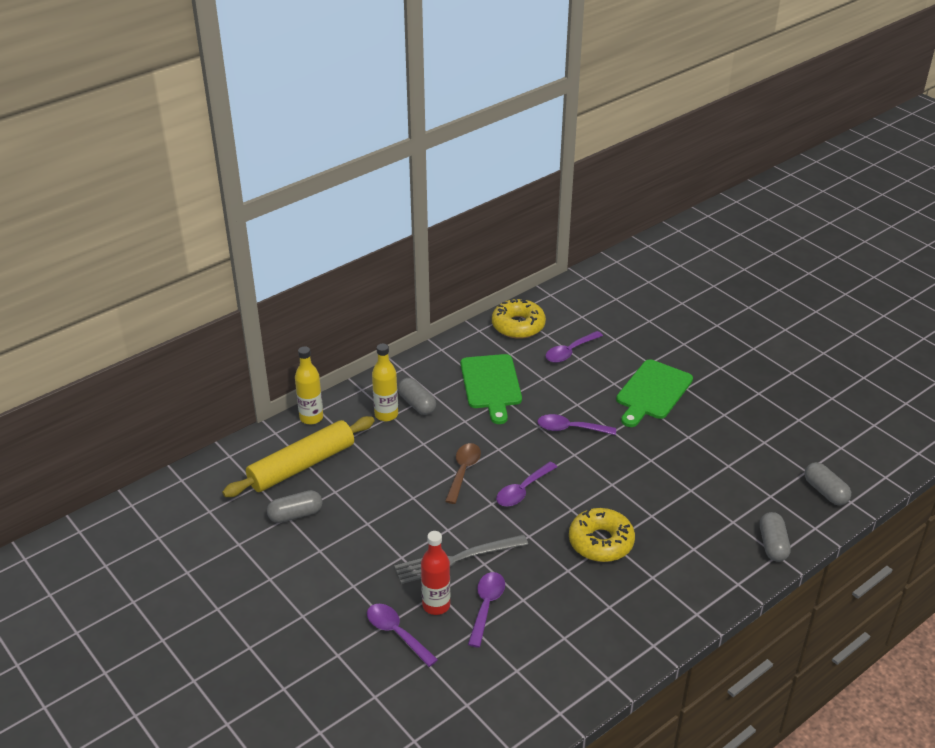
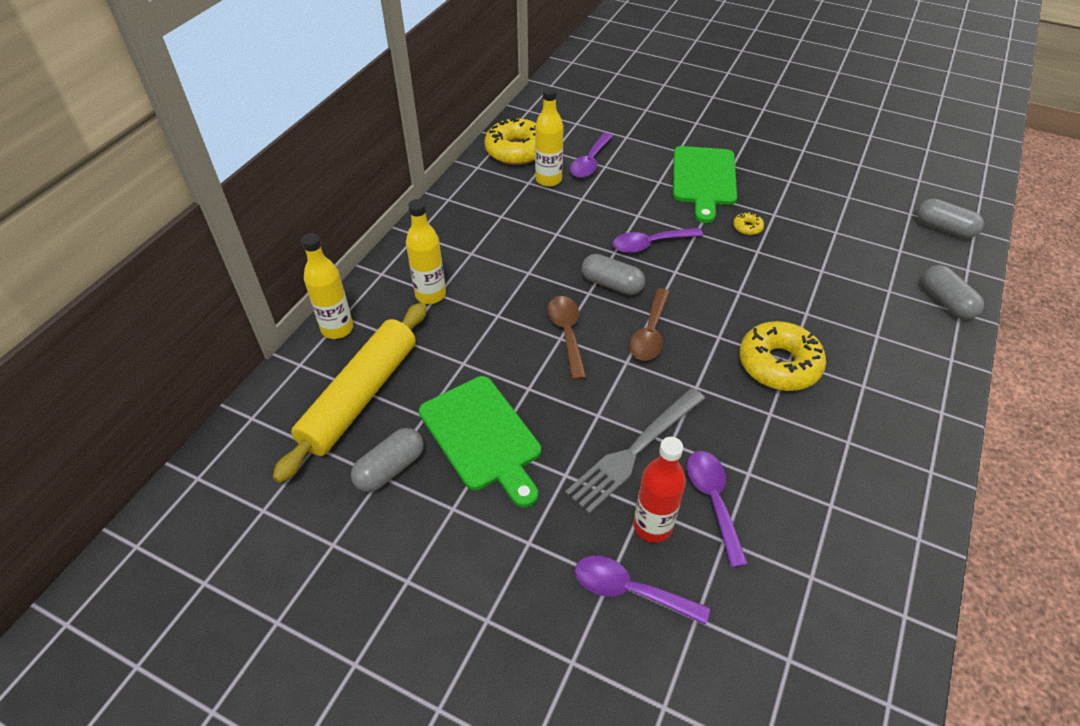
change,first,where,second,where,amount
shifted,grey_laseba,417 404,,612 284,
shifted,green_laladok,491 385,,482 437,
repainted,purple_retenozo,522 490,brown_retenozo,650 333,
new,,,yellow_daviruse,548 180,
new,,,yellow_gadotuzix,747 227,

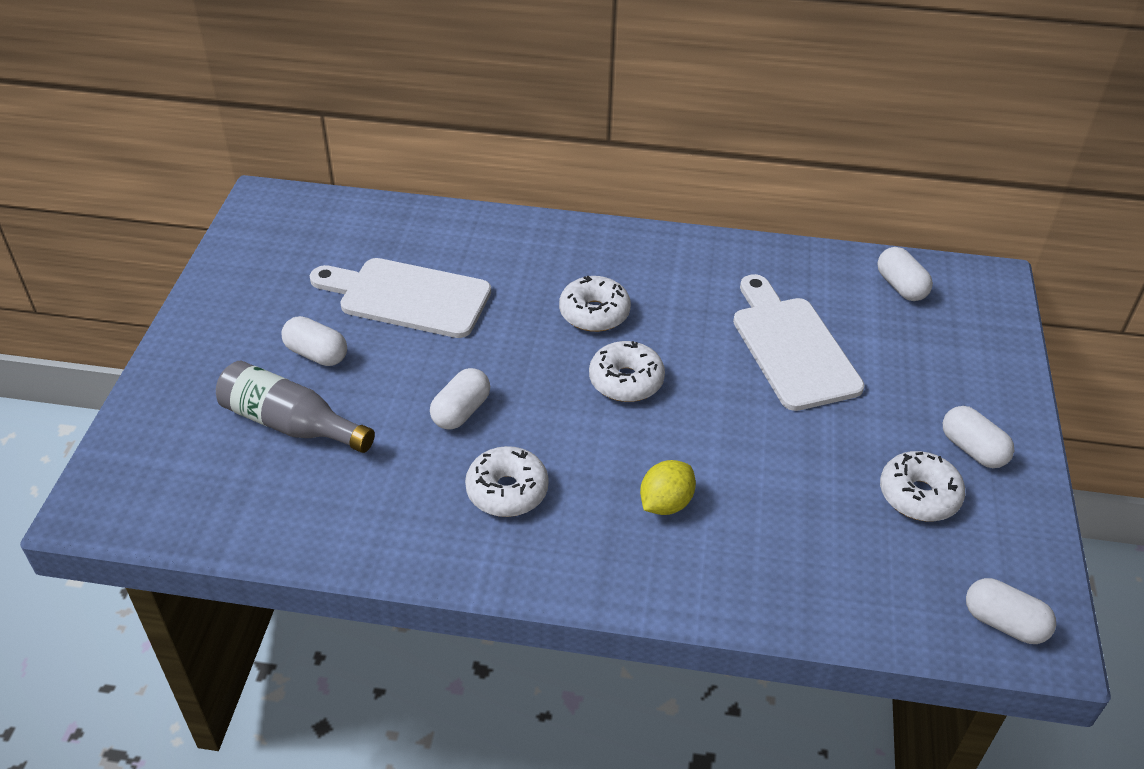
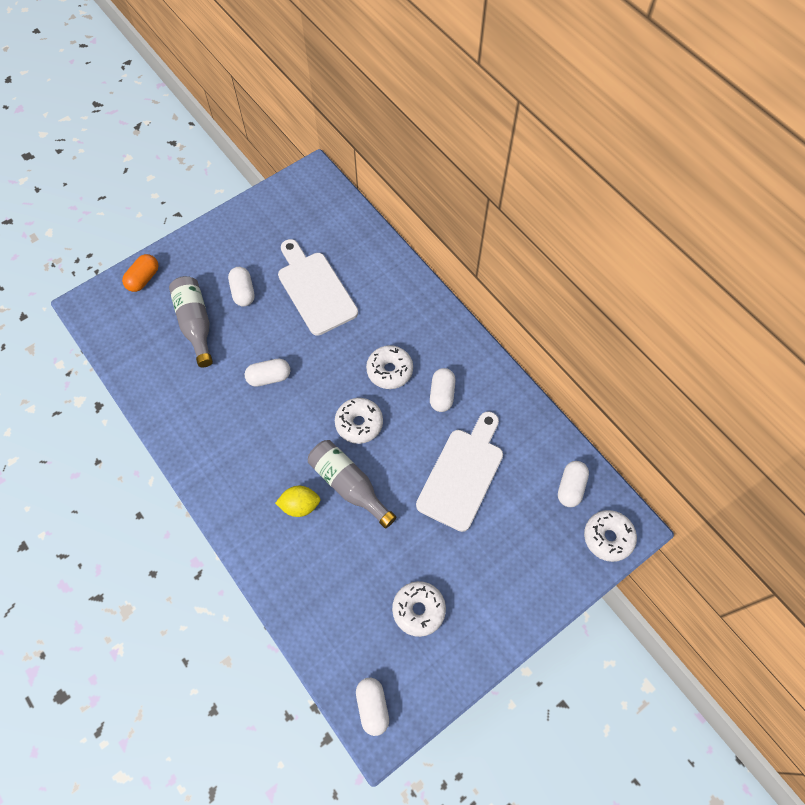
change,first,where,second,where,amount
shifted,white_gadotuzix,507 491,,608 537,
shifted,white_laseba,972 449,,442 394,
new,,,orange_laseba,143 279,
new,,,grey_daviruse,349 485,

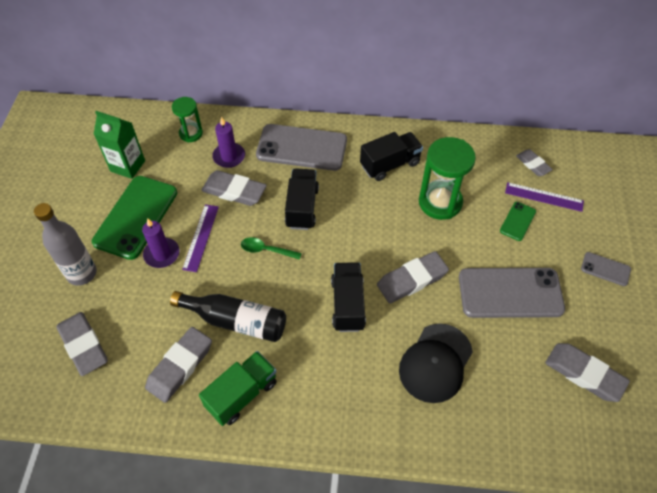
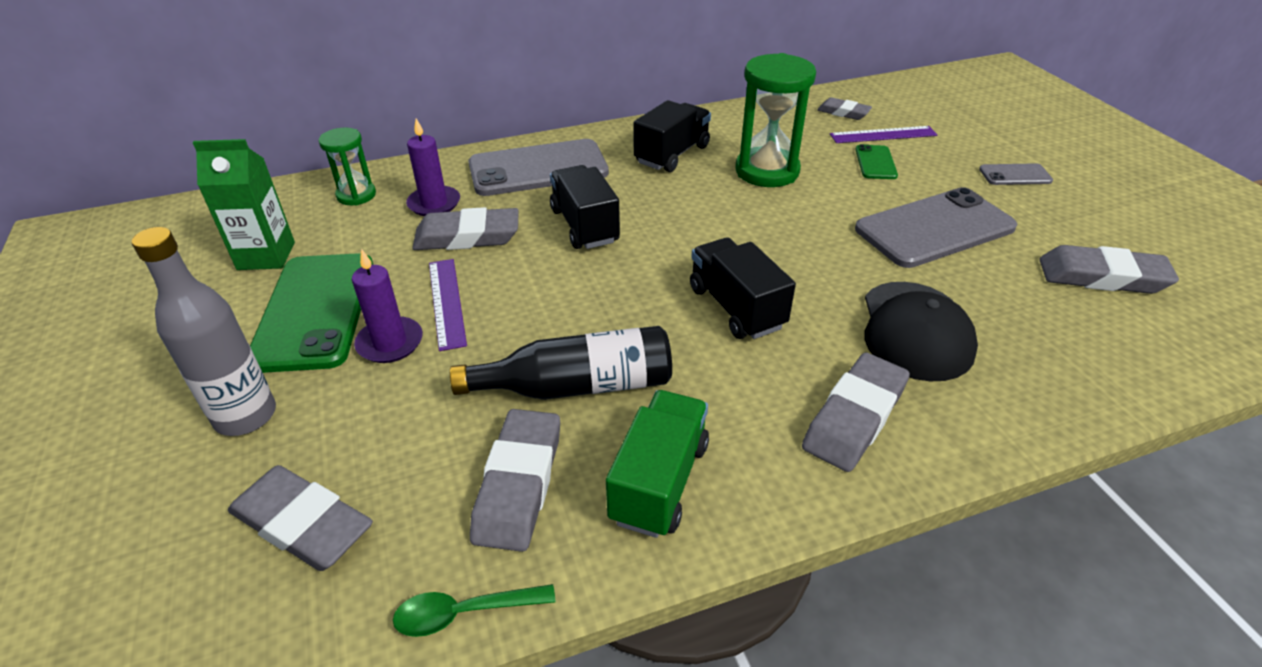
change,first,where,second,where,amount
shifted,green_retenozo,266 250,,464 613,
shifted,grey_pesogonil,412 280,,854 417,

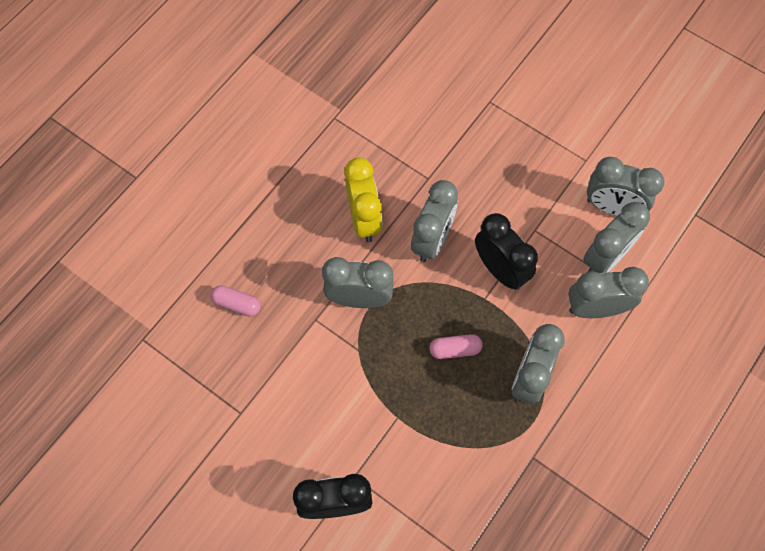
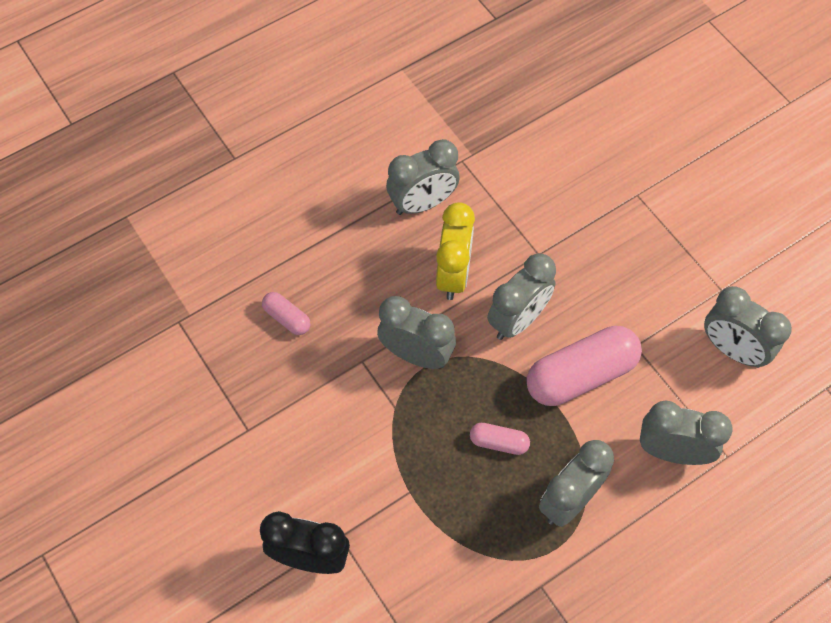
change,first,where,second,where,amount
swapped,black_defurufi,500 269,pink_laseba,581 375,
shifted,grey_defurufi,605 257,,422 203,

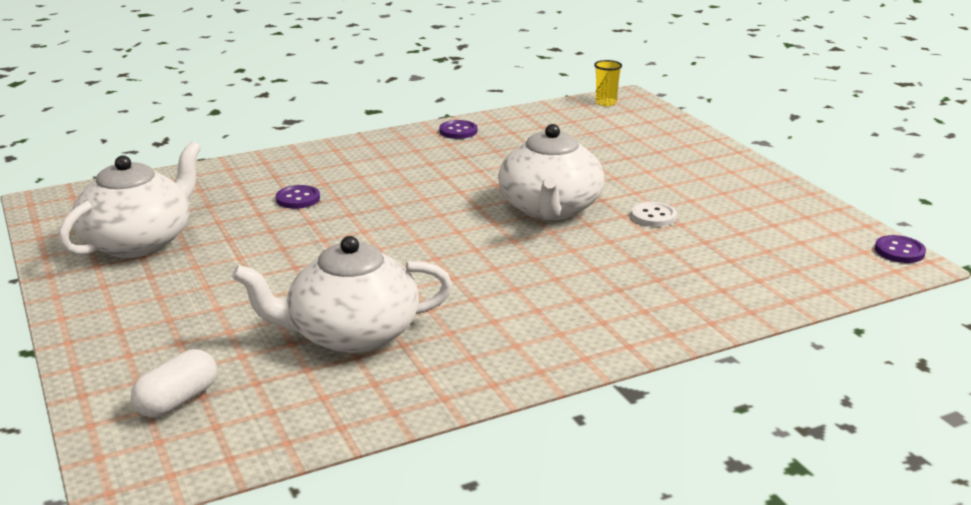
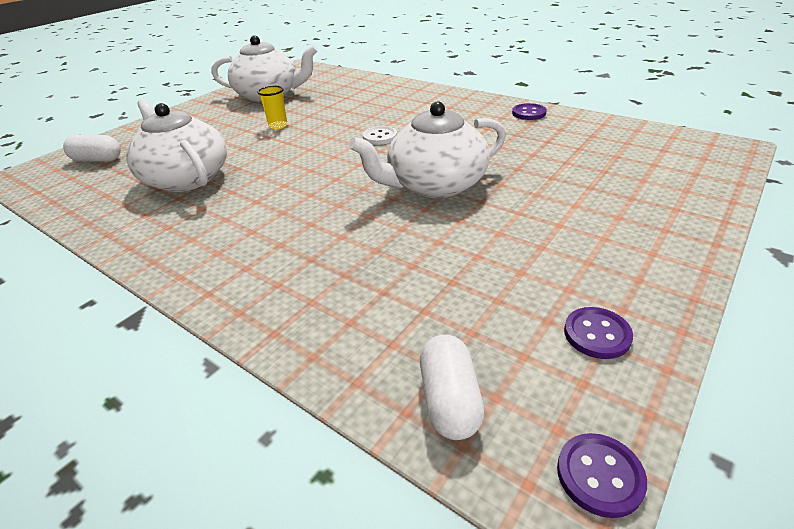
change,first,where,second,where,amount
shifted,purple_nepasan,298 199,,597 334,
shifted,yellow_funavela,606 103,,278 126,
shifted,white_nepasan,653 216,,380 137,
new,,,white_laseba,450 400,

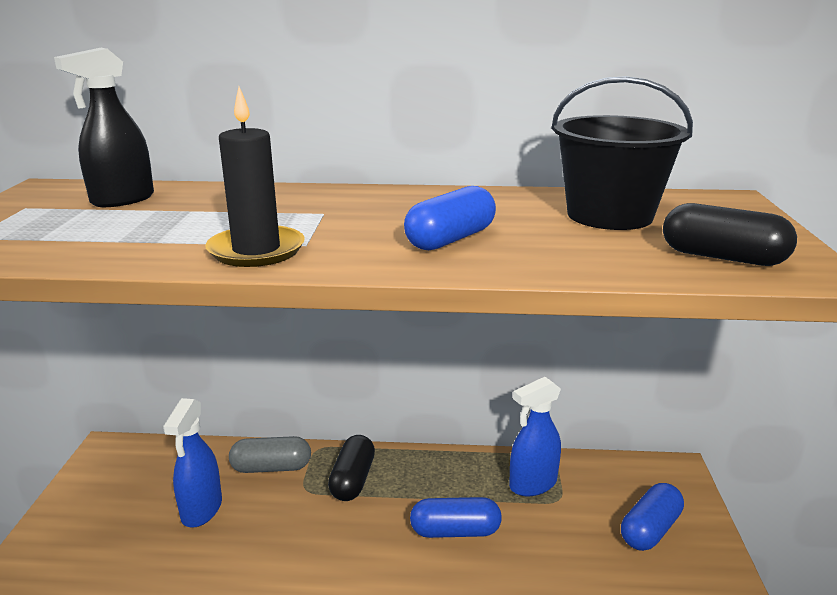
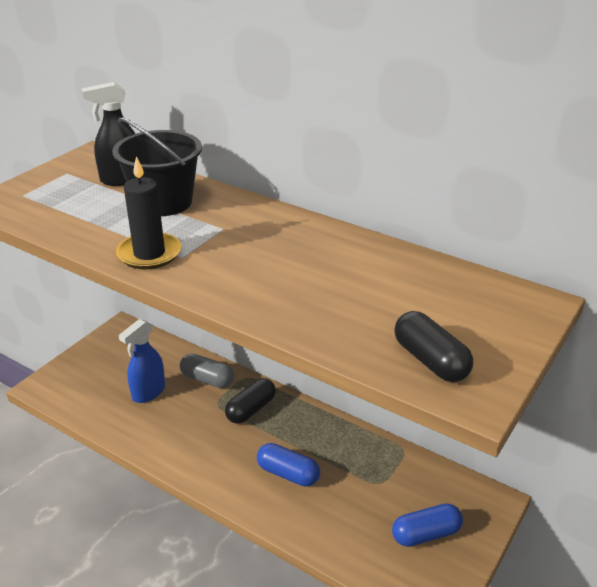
change,first,where,second,where,amount
gone,blue_laseba,450 239,,,
gone,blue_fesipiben,532 484,,,
shifted,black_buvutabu,609 215,,163 202,

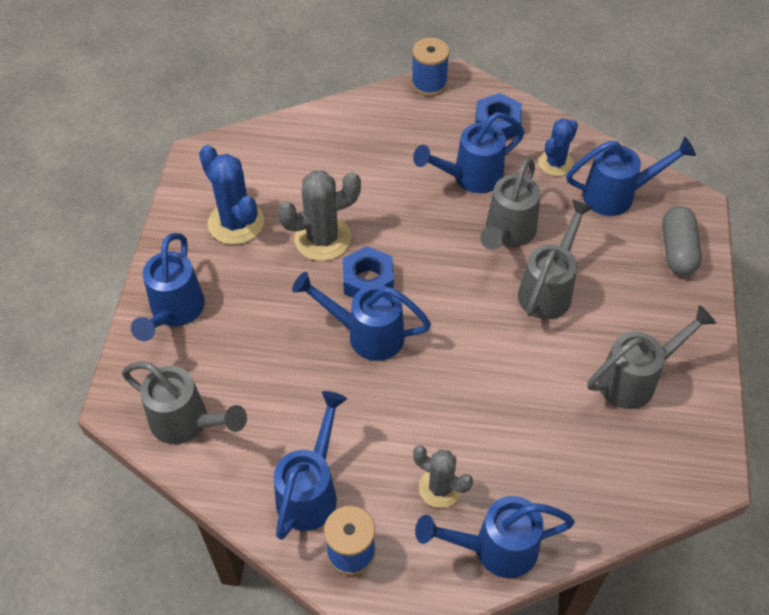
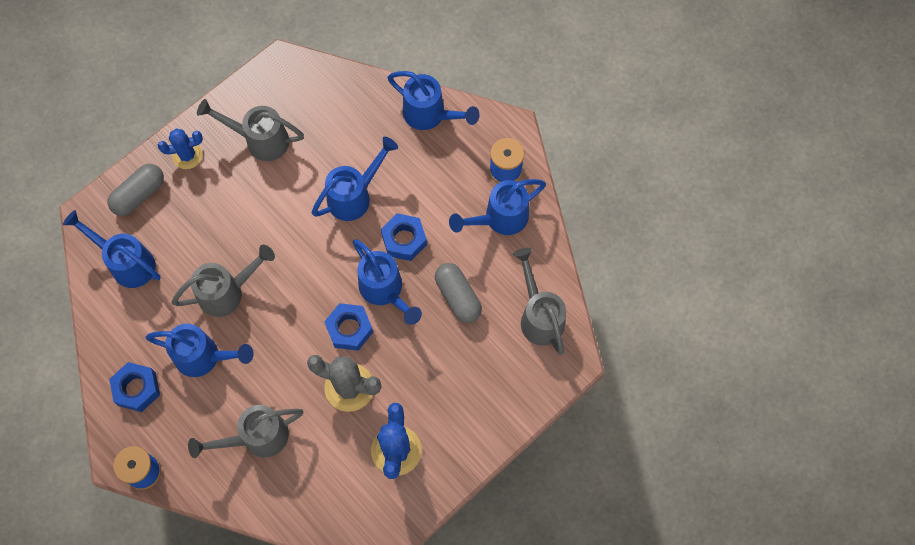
change,first,where,second,where,amount
shifted,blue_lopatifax,174 313,,355 195,
gone,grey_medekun,440 488,,,
shifted,grey_lopatifax,549 288,,256 438,
shifted,blue_medekun,555 163,,187 155,
new,,,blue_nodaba,404 240,
new,,,grey_laseba,458 297,

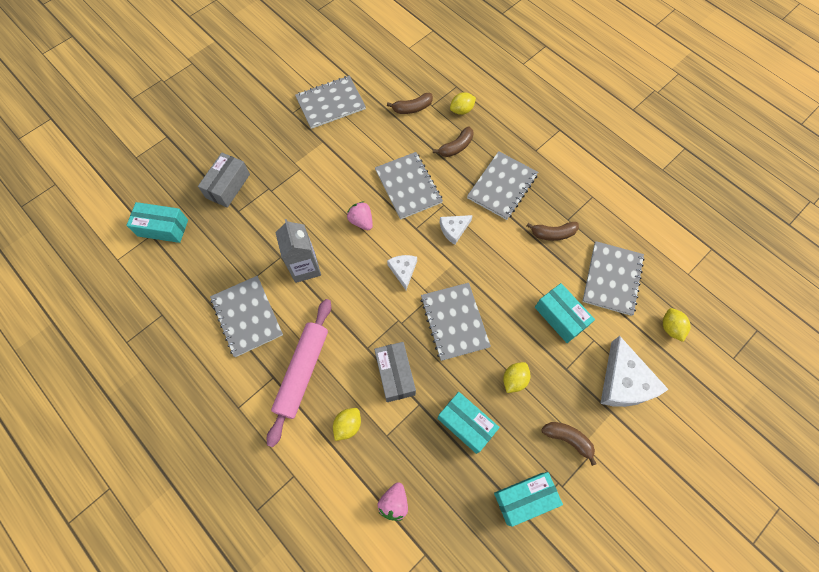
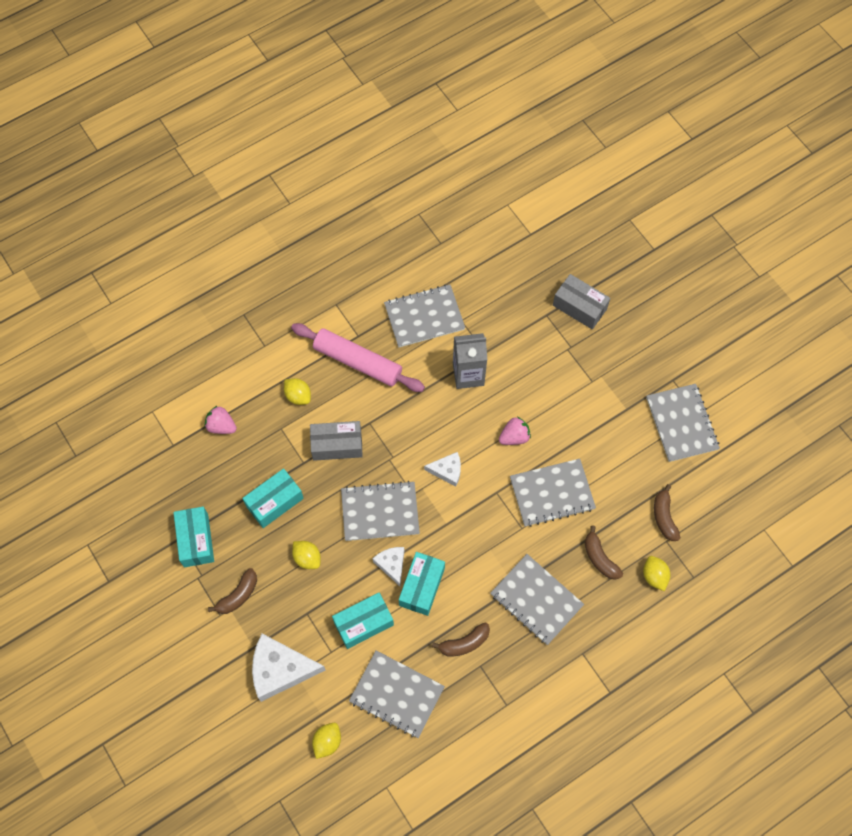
change,first,where,second,where,amount
shifted,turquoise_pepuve,163 228,,422 587,
shifted,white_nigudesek,454 229,,391 564,
rotated,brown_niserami,553 233,,464 643,120 degrees counterclockwise
rotated,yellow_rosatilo,670 328,,327 742,60 degrees counterclockwise

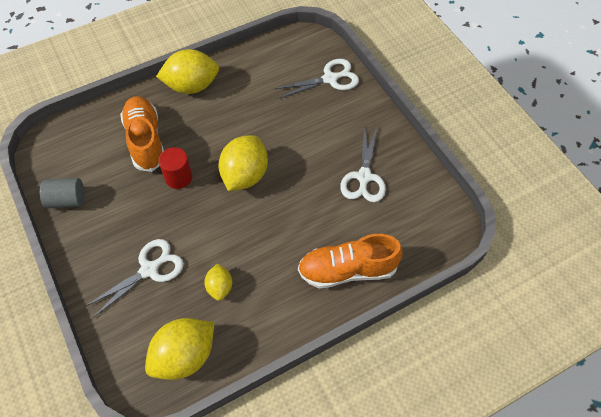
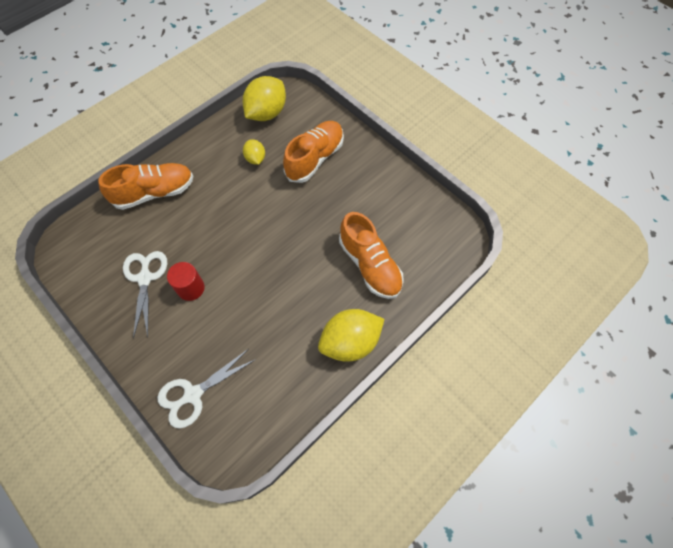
change,first,where,second,where,amount
gone,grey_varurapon,67 200,,,
swapped,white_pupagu,149 269,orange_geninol,315 158,
shifted,red_varurapon,178 177,,191 288,
gone,yellow_rosatilo,245 175,,,

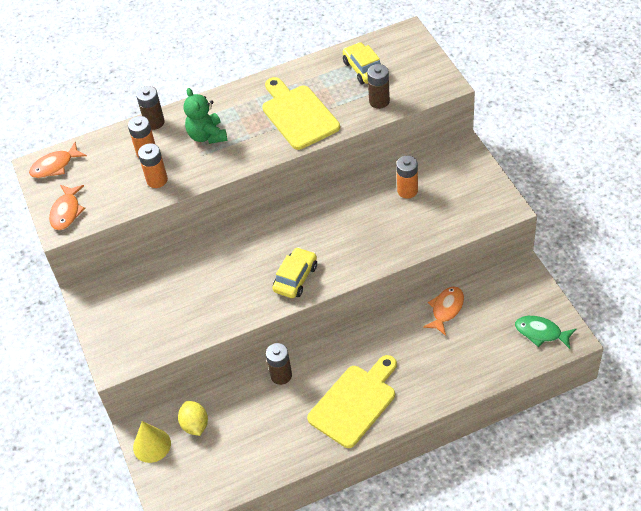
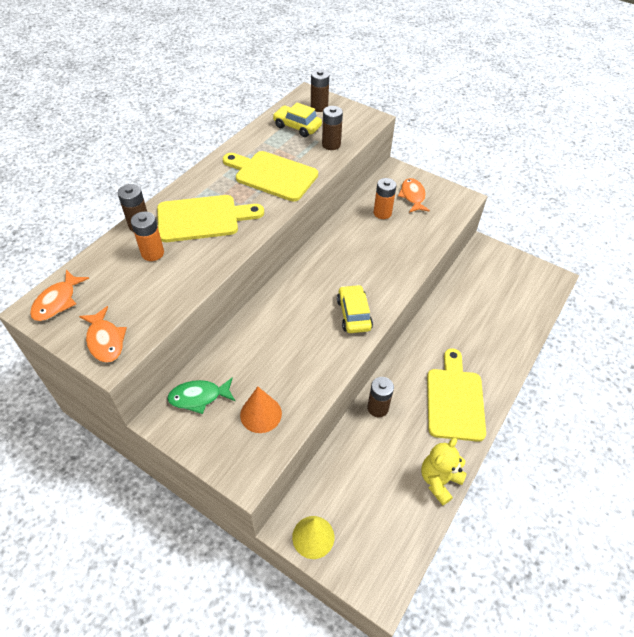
change,first,where,second,where,amount
gone,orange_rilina,157 180,,,
gone,yellow_rosatilo,195 425,,,
swapped,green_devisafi,207 136,yellow_laladok,203 218,
shifted,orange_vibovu,446 309,,412 196,
shifted,green_vibovu,541 333,,199 397,
new,,,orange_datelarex,261 414,
new,,,brown_rilina,319 107,
new,,,yellow_devisafi,439 481,

